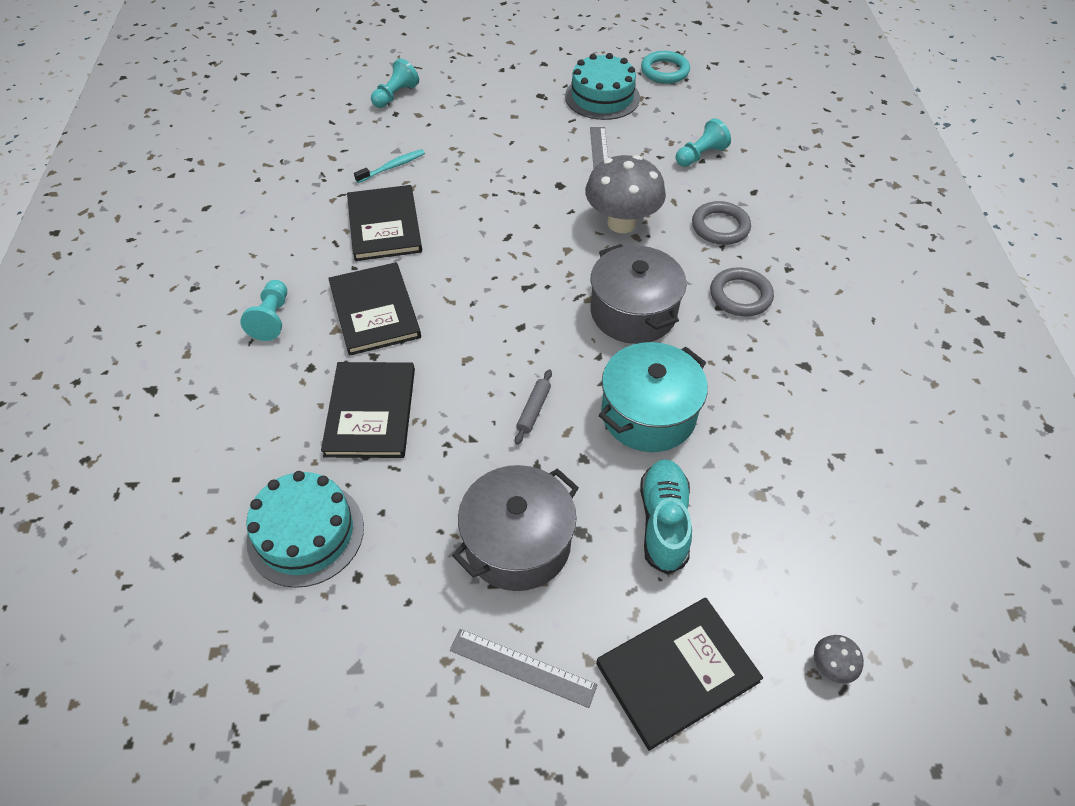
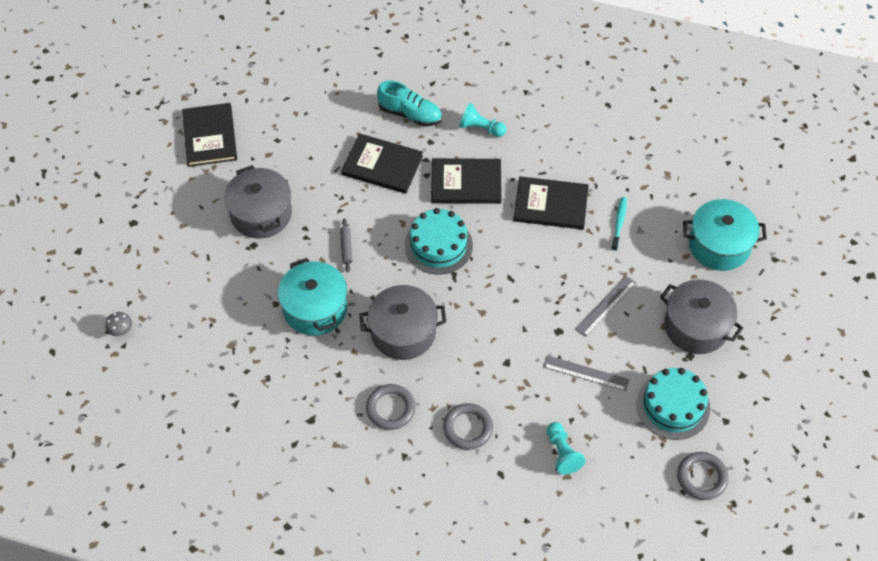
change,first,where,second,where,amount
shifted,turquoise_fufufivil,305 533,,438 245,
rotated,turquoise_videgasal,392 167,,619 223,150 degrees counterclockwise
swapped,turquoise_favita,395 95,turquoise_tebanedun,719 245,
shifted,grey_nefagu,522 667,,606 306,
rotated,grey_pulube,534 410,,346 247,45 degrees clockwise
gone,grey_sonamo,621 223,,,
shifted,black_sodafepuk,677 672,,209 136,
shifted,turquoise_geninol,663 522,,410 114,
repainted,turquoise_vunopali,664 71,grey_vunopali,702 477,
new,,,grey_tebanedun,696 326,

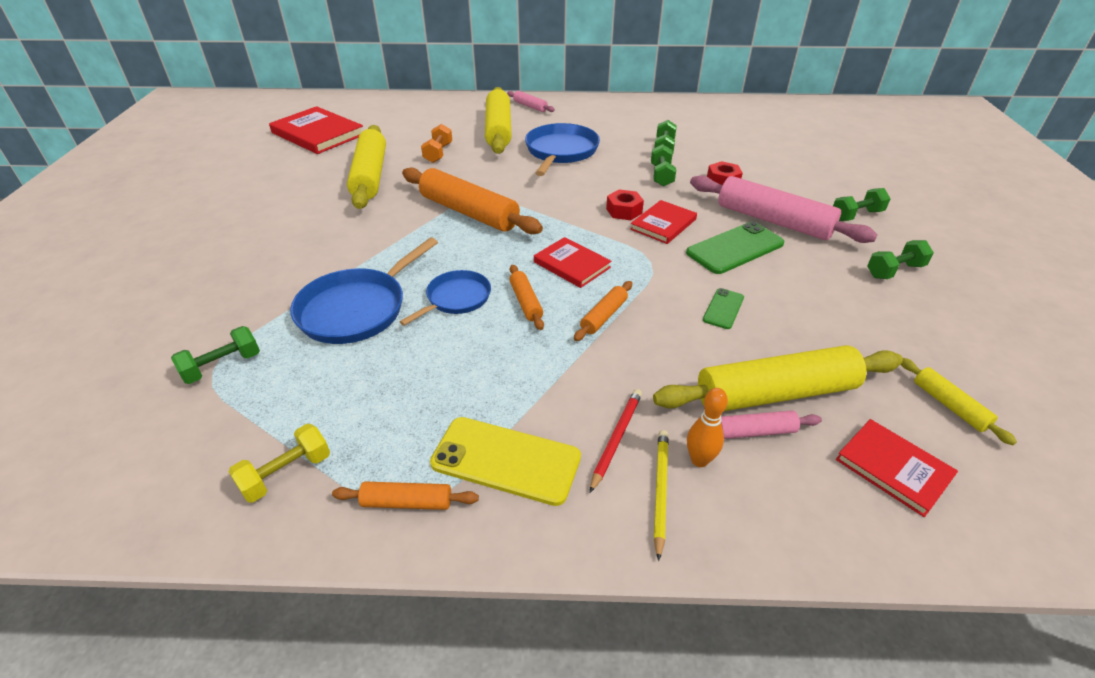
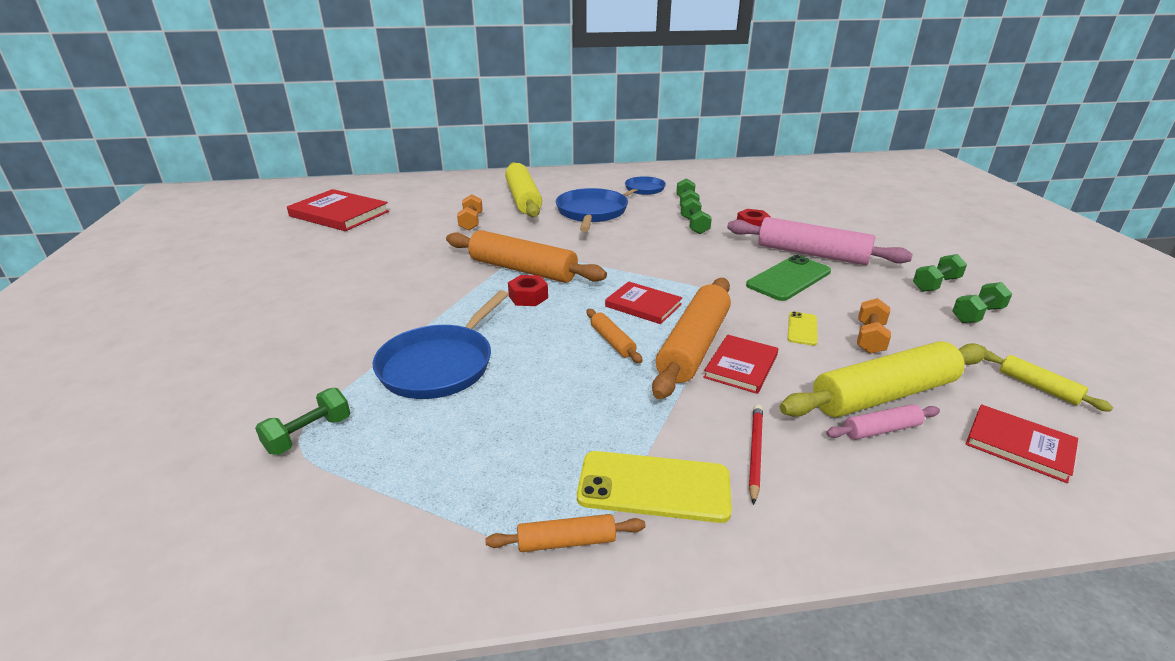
change,first,where,second,where,amount
gone,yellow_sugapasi,286 473,,,
gone,yellow_pulube,370 176,,,
shifted,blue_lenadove,456 298,,643 190,
gone,pink_pulube,530 106,,,
scaled,orange_pulube,604 316,,694 346,x2.12
shifted,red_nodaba,624 211,,528 297,
shifted,red_sodafepuk,663 224,,741 366,
gone,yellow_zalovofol,660 491,,,
gone,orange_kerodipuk,699 460,,,
repainted,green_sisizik,723 308,yellow_sisizik,802 329,
shifted,green_sugapasi,856 215,,977 315,
new,,,orange_sugapasi,869 338,

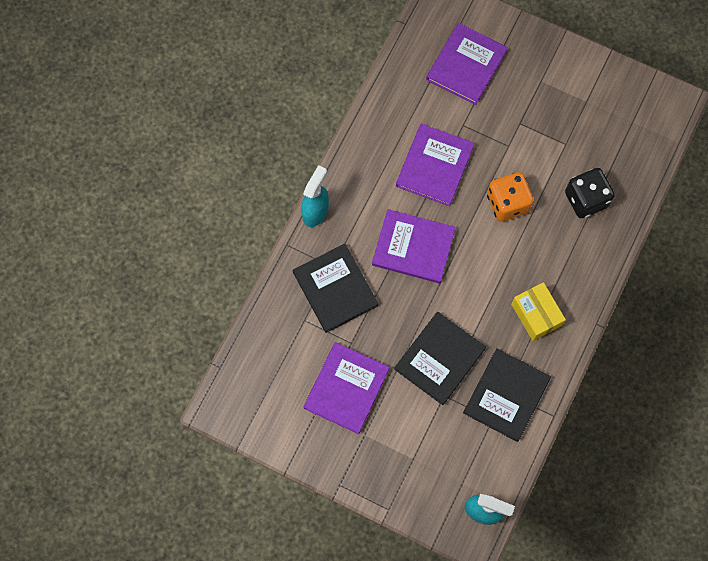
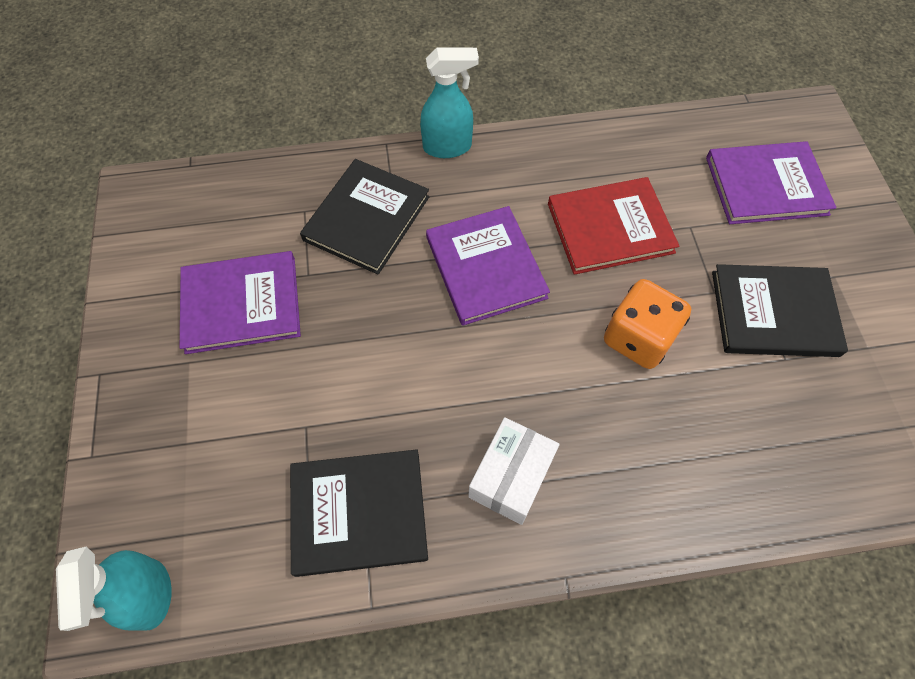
change,first,where,second,where,amount
shifted,black_sodafepuk,439 359,,774 313,
repainted,purple_sodafepuk,434 166,red_sodafepuk,610 228,
repainted,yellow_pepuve,536 315,white_pepuve,511 477,
gone,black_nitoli,586 199,,,

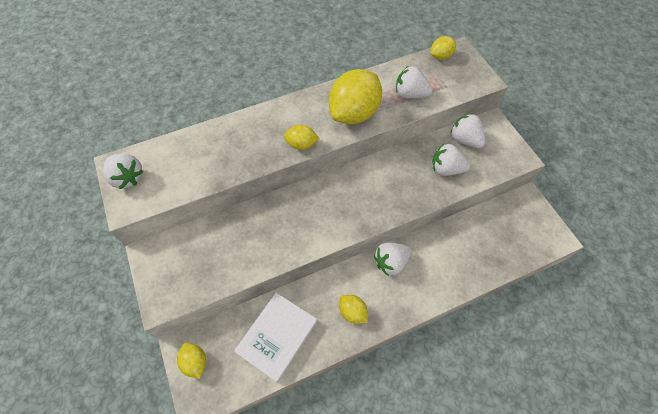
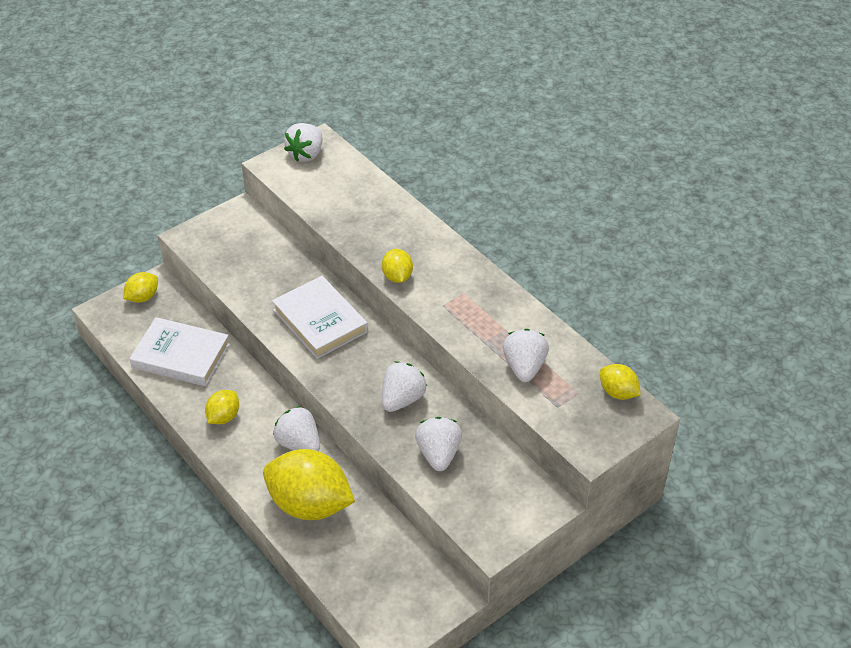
change,first,where,second,where,amount
shifted,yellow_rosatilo,354 113,,310 505,
shifted,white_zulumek,465 140,,402 399,
new,,,white_sodafepuk,320 321,

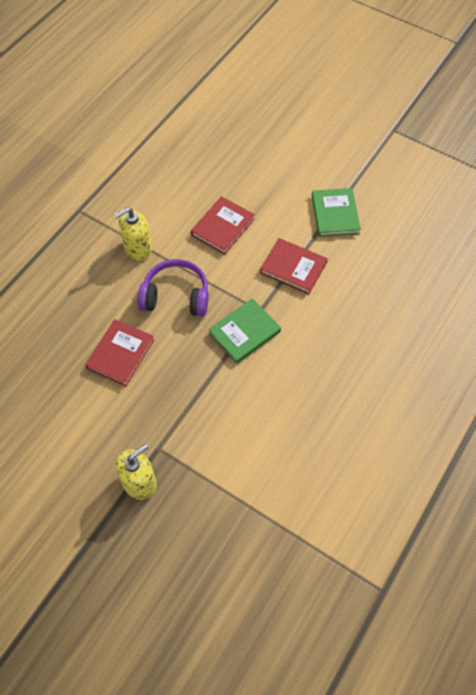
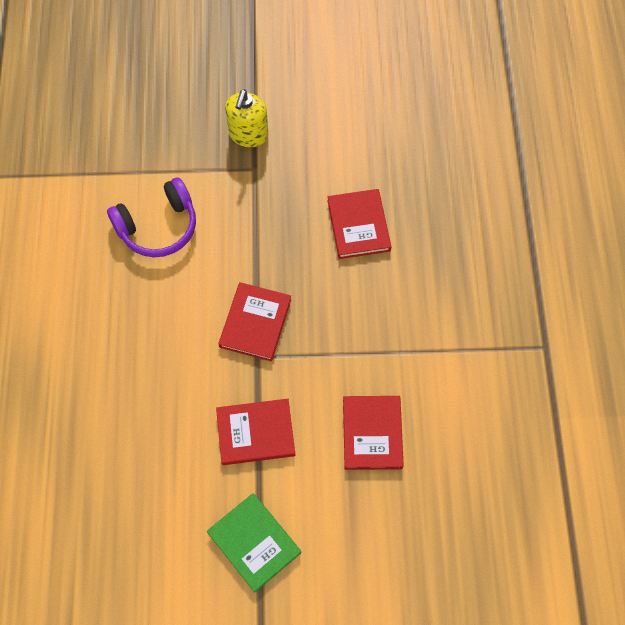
change,first,where,second,where,amount
gone,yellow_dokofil,137 248,,,
shifted,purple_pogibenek,176 296,,158 227,
repainted,green_sodafepuk,244 332,red_sodafepuk,255 323,

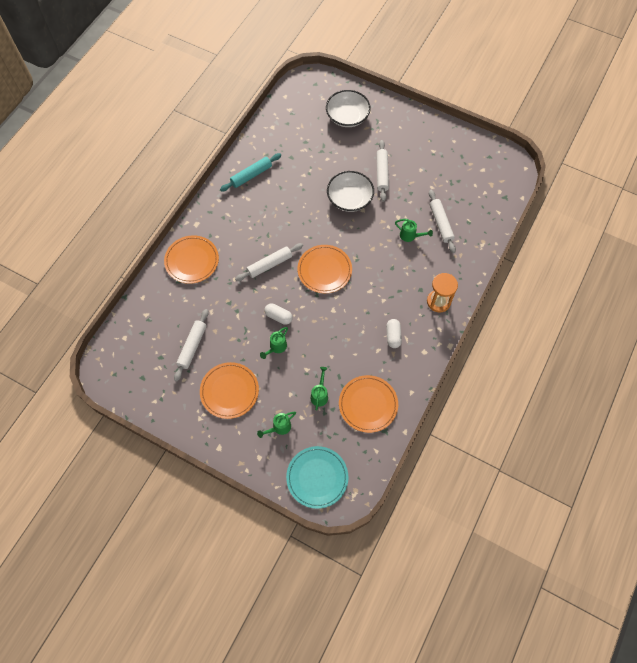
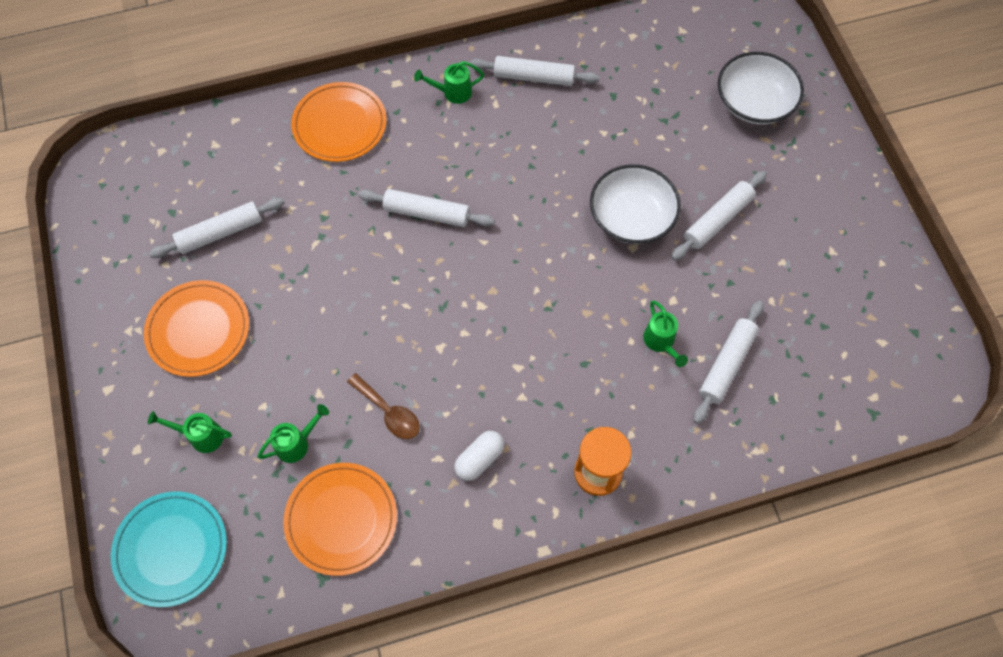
change,first,where,second,where,amount
repainted,turquoise_pulube,251 175,white_pulube,533 77,
shifted,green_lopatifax,276 347,,452 92,
gone,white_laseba,278 316,,,
gone,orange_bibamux,324 270,,,
new,,,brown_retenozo,389 412,

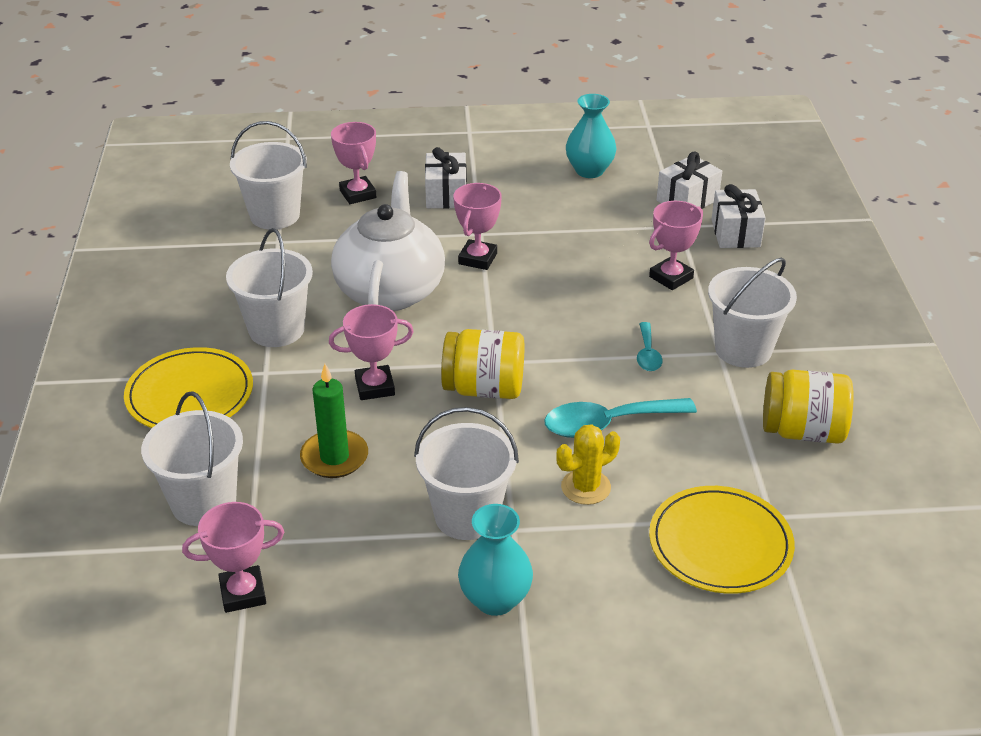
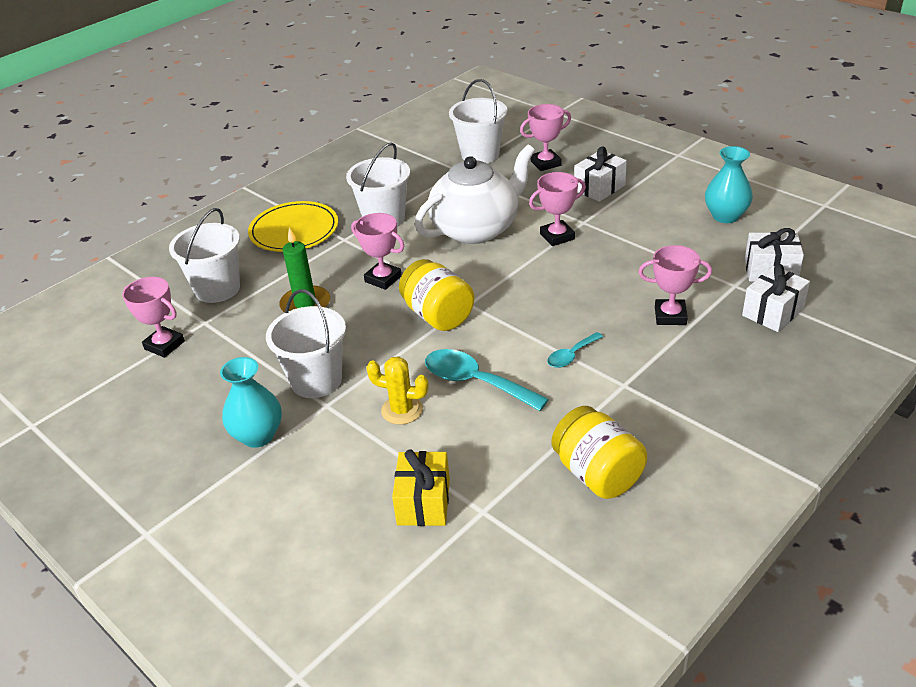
change,first,where,second,where,amount
rotated,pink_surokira,358 194,,545 163,45 degrees clockwise
swapped,yellow_bibamux,720 543,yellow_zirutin,423 502,
gone,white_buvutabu,743 349,,,

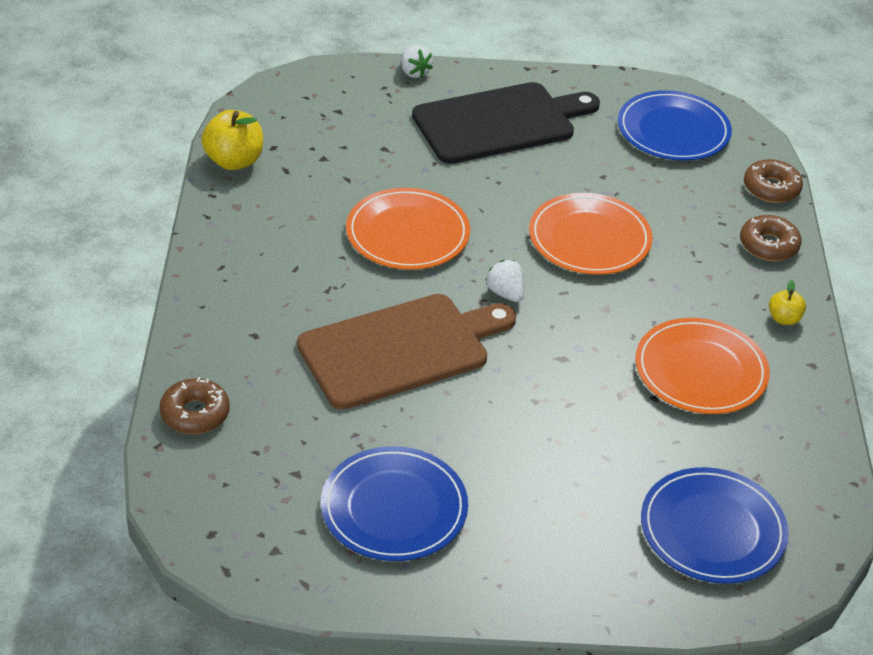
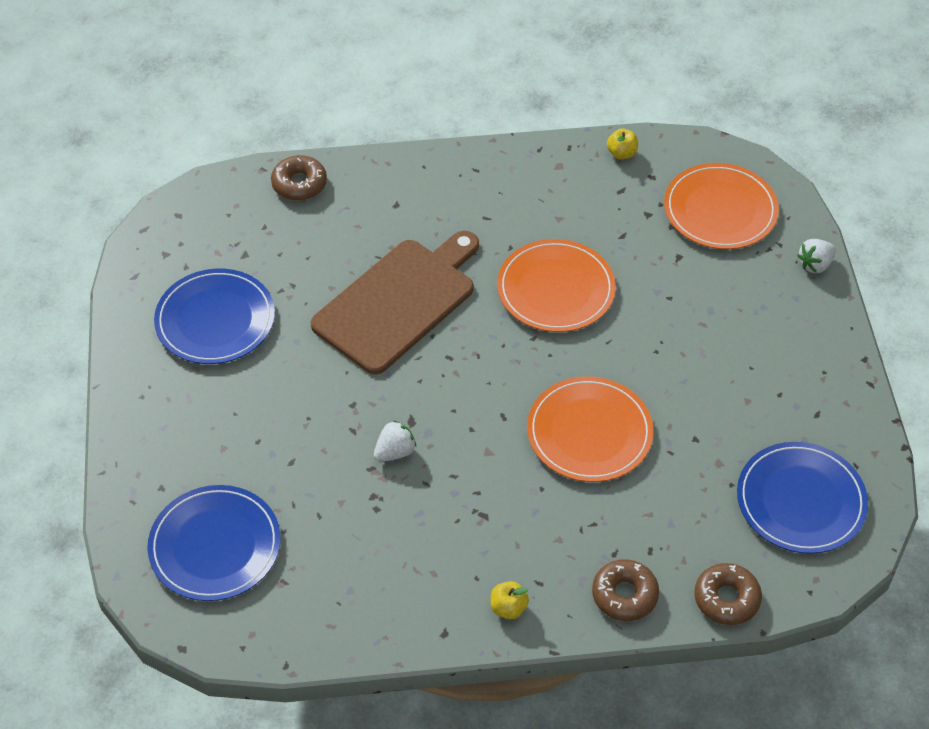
change,first,where,second,where,amount
scaled,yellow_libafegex,234 161,,621 153,x0.55
rotated,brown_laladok,400 349,,398 302,105 degrees counterclockwise
gone,black_laladok,499 123,,,
shifted,white_zulumek,505 293,,395 452,
shifted,orange_bibamux,700 370,,720 210,

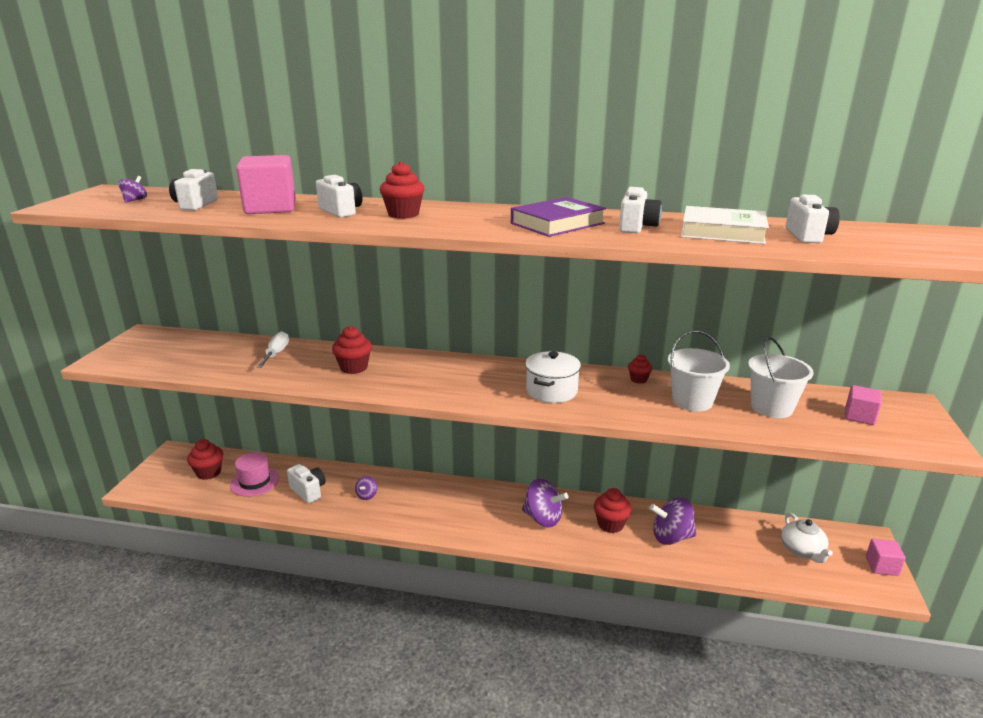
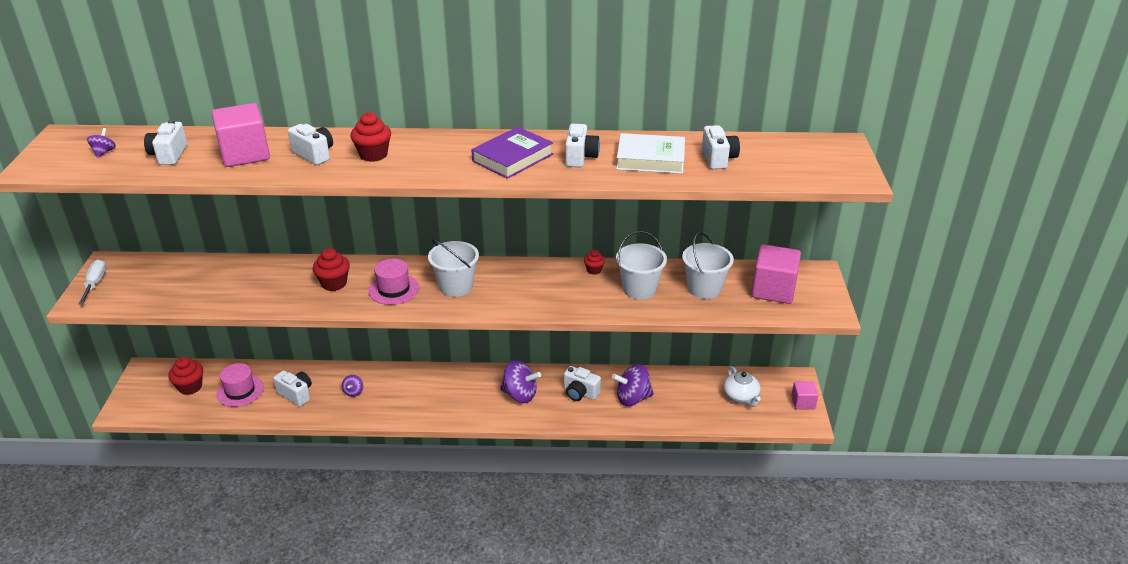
change,first,where,second,where,amount
shifted,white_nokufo,276 354,,95 283,
gone,white_tebanedun,551 391,,,
swapped,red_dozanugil,610 524,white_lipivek,580 393,
scaled,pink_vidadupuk,859 416,,773 290,x1.80
new,,,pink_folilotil,393 289,
new,,,white_buvutabu,456 286,

